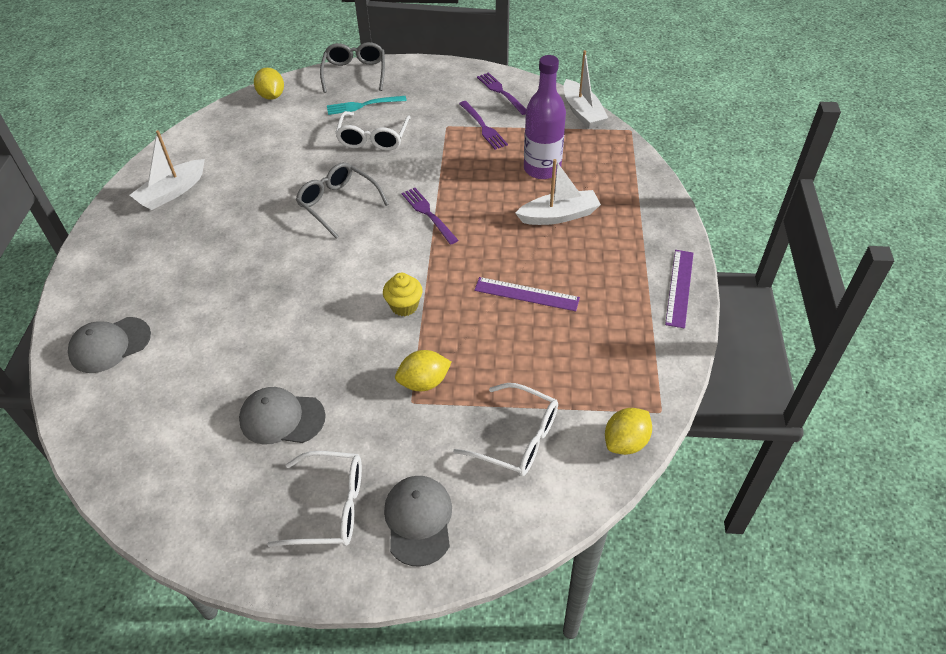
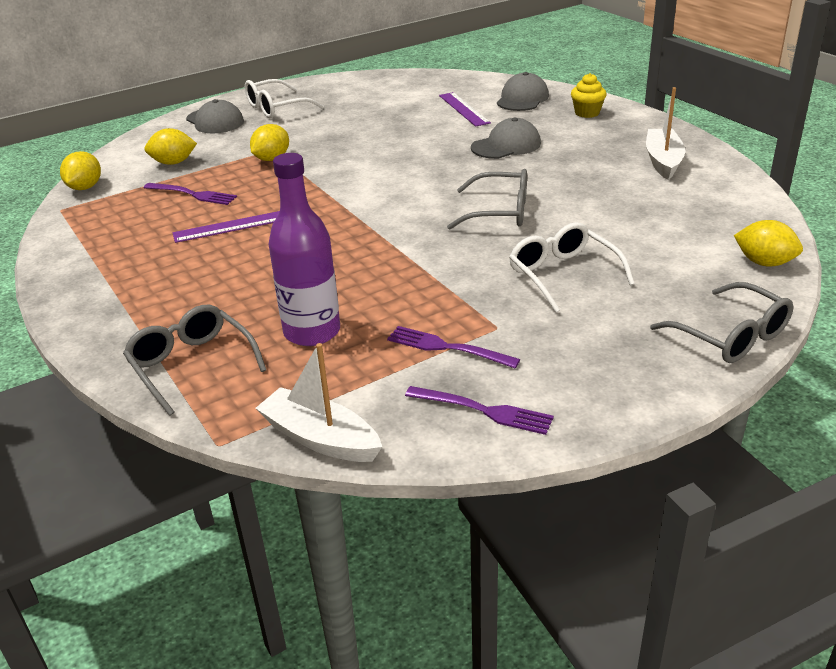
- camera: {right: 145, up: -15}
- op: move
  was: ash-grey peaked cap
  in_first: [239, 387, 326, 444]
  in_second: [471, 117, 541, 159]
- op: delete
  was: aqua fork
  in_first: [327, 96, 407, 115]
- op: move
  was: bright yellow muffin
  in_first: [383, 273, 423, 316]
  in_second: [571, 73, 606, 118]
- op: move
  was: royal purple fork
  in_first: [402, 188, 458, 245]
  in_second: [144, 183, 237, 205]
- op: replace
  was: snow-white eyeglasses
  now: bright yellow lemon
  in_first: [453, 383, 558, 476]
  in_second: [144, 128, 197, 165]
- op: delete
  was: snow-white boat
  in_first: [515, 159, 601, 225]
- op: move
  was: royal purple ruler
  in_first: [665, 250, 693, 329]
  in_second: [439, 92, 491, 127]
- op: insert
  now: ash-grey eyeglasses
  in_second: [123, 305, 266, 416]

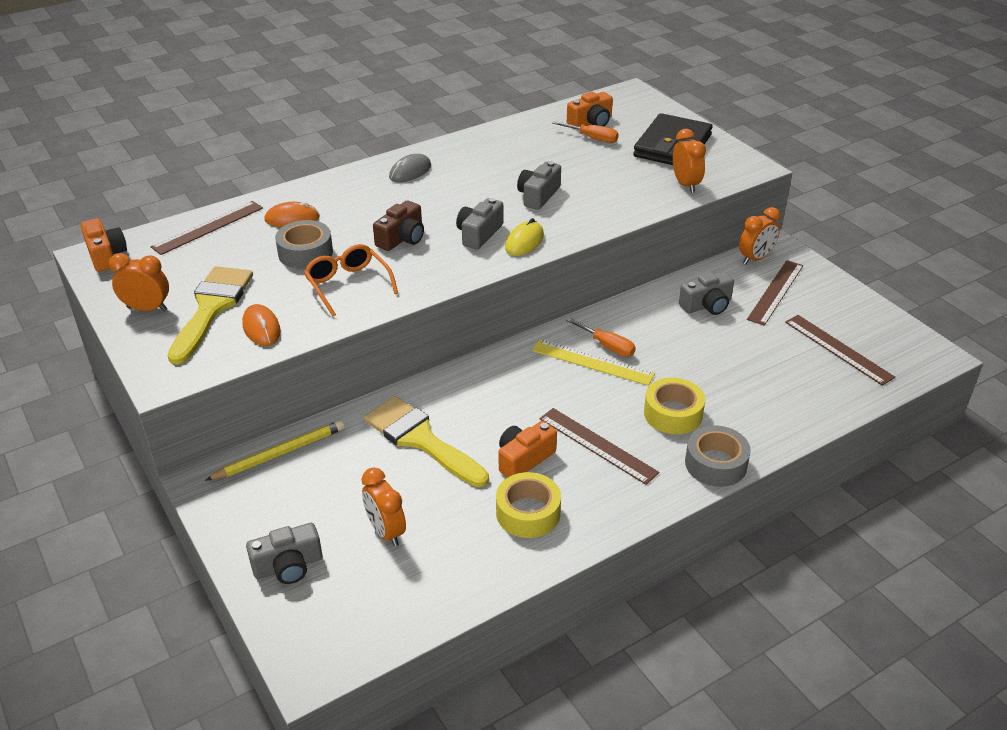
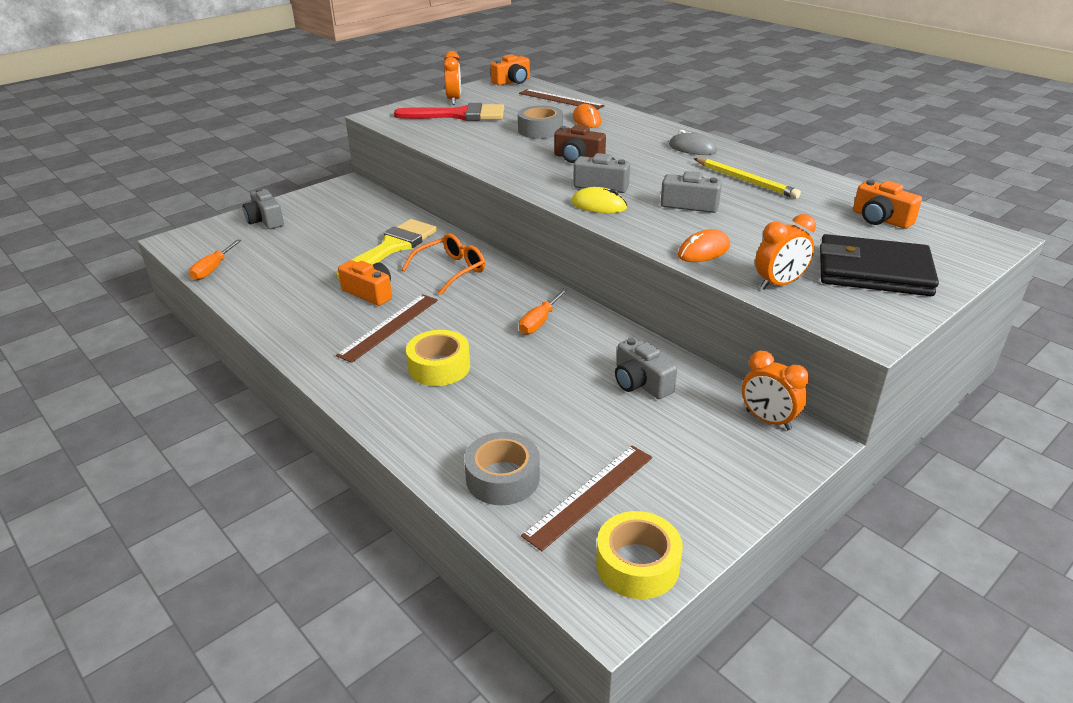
- camera: {right: 80, up: -5}
- op: recolor
  was: bright yellow paint brush
  now: scarlet paint brush
  in_first: [168, 266, 253, 365]
  in_second: [394, 103, 504, 121]
- op: move
  was: bright yellow lead pencil
  in_first: [205, 420, 345, 481]
  in_second: [694, 158, 801, 199]
- op: move
  was: bright orange PC mouse
  in_first: [242, 304, 281, 346]
  in_second: [678, 229, 730, 262]
- op: move
  was: bright orange eyeglasses
  in_first: [304, 244, 398, 316]
  in_second: [402, 233, 485, 295]
- op: delete
  was: bright orange bedside clock
  in_first: [362, 467, 406, 547]
- op: move
  was: bright yellow roll of tape
  in_first: [496, 472, 561, 538]
  in_second: [596, 511, 683, 599]
- op: delete
  was: bright yellow ruler
  in_first: [532, 339, 655, 386]
- op: move
  was: bright orange flat screwdriver
  in_first: [553, 121, 619, 143]
  in_second: [189, 239, 242, 280]
- op: move
  was: ash-grey roll of tape
  in_first: [685, 425, 751, 487]
  in_second: [464, 432, 540, 505]
- op: delete
  was: russet ruler
  in_first: [747, 260, 803, 326]

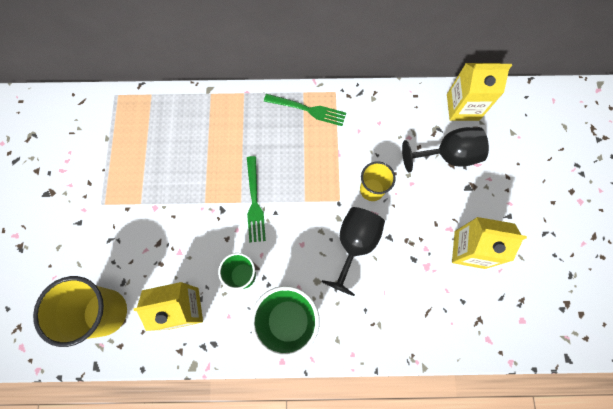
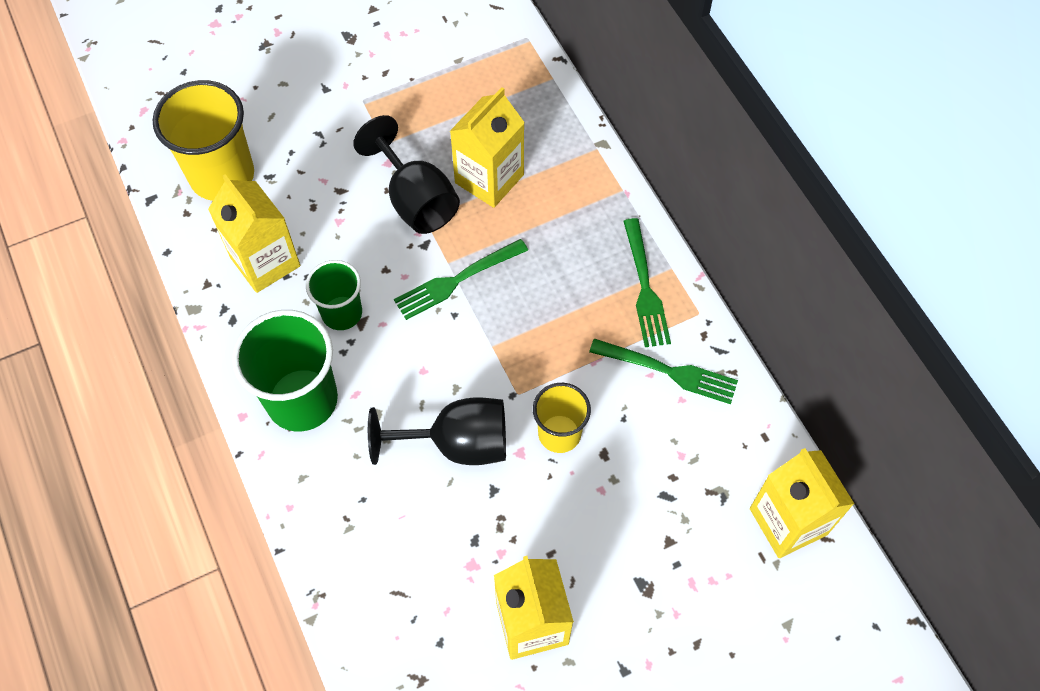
- camera: {right: 65, up: -10}
- op: move
  was: black chalice
  in_first: [402, 127, 489, 173]
  in_second: [353, 115, 460, 234]
- op: insert
  now: bright yellow juice carton
  in_second: [450, 87, 525, 208]
- op: insert
  now: emerald fork
  in_second: [589, 339, 738, 404]

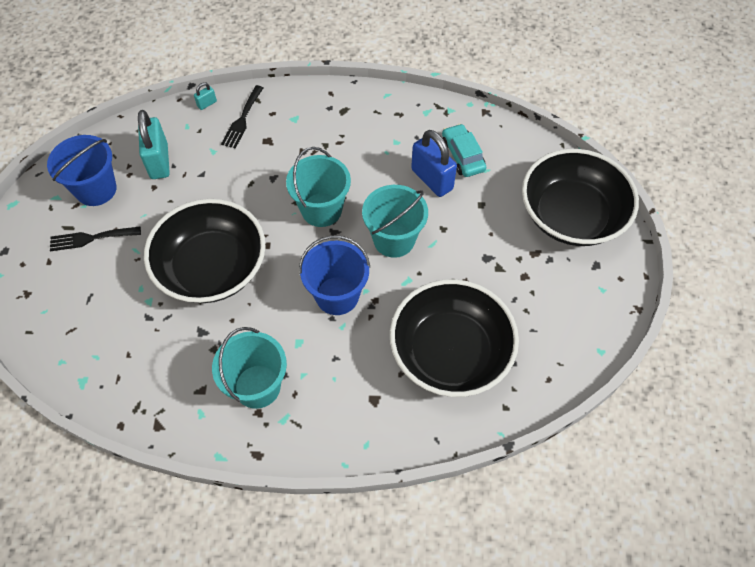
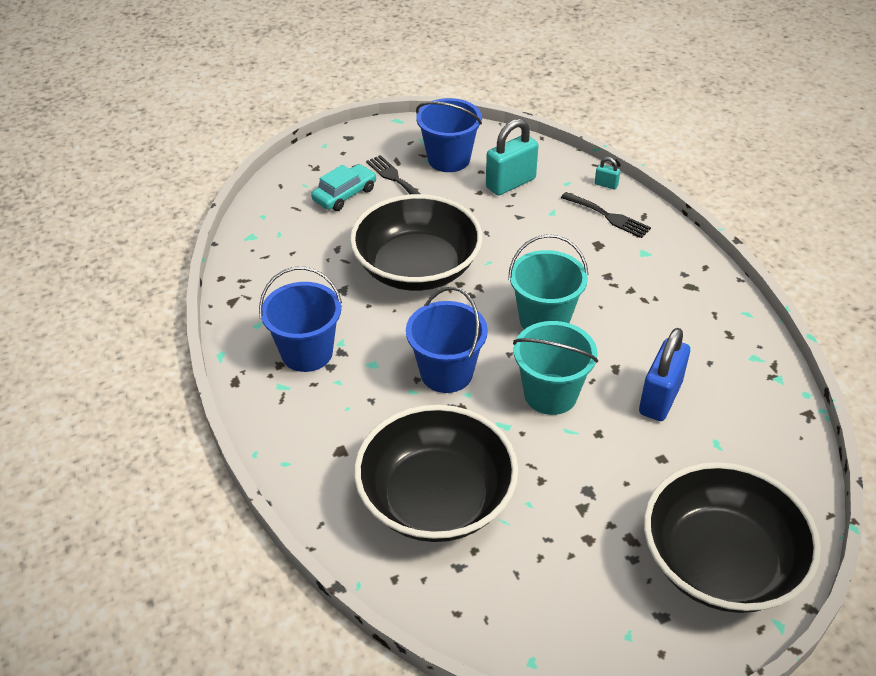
- camera: {right: 65, up: -15}
- op: recolor
  was: aqua pail
  now: blue pail
  in_first: [212, 327, 287, 409]
  in_second: [259, 267, 342, 372]
- op: rotate
  was: black fork
  in_first: [221, 85, 263, 149]
  in_second: [561, 192, 651, 238]
  clockwise: -135
- op: move
  was: aqua car
  in_first: [442, 124, 486, 177]
  in_second: [311, 164, 376, 211]

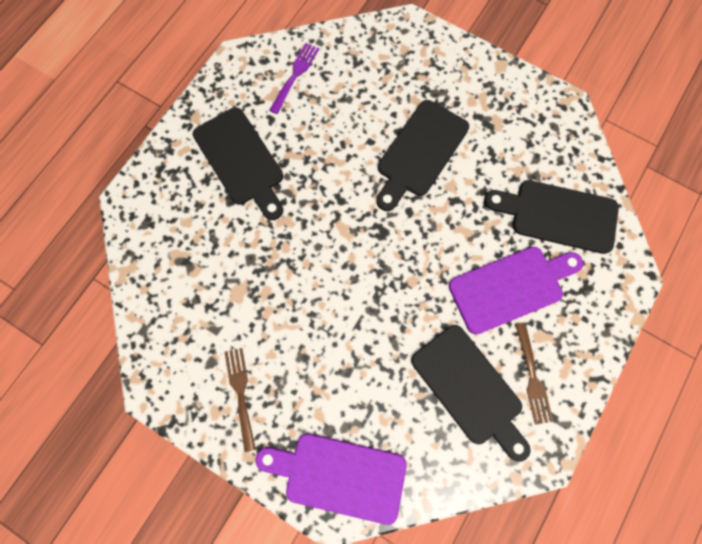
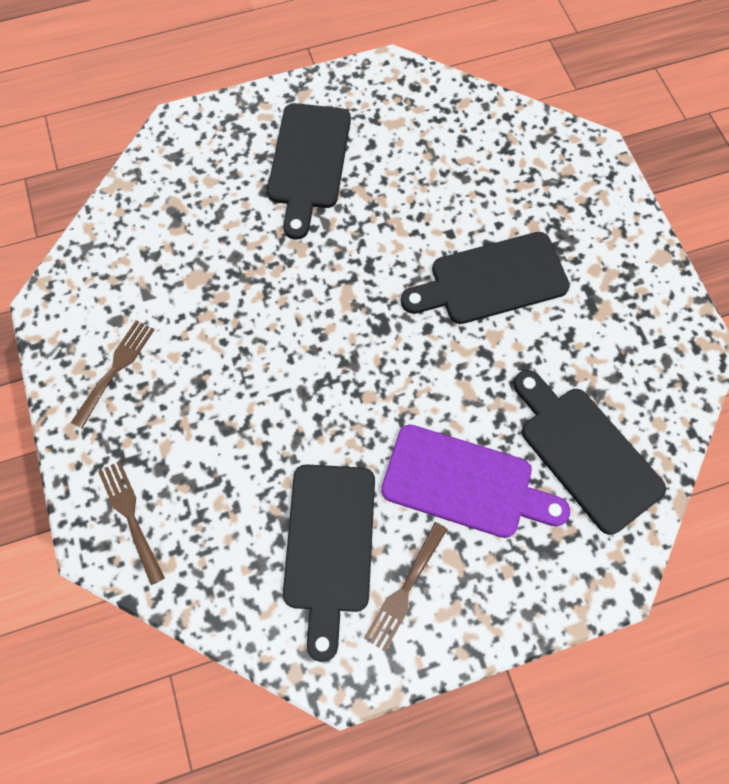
- camera: {right: 40, up: -5}
- op: replace
  was: royal purple bread board
  now: russet fork
  in_first: [256, 433, 407, 525]
  in_second: [98, 461, 165, 585]
- op: delete
  was: royal purple fork
  in_first: [269, 43, 319, 114]

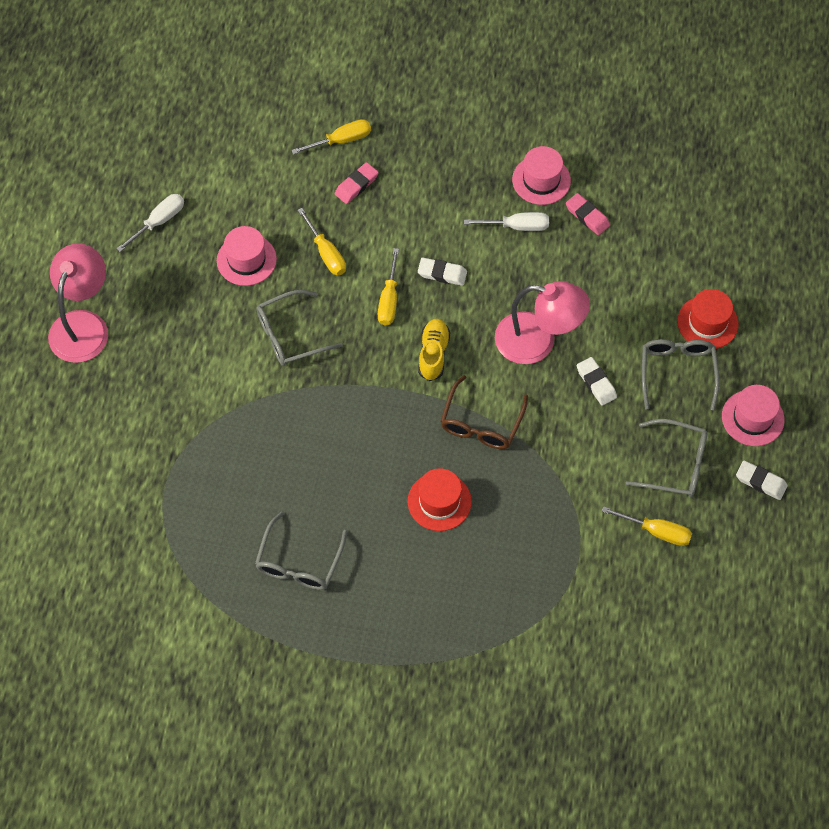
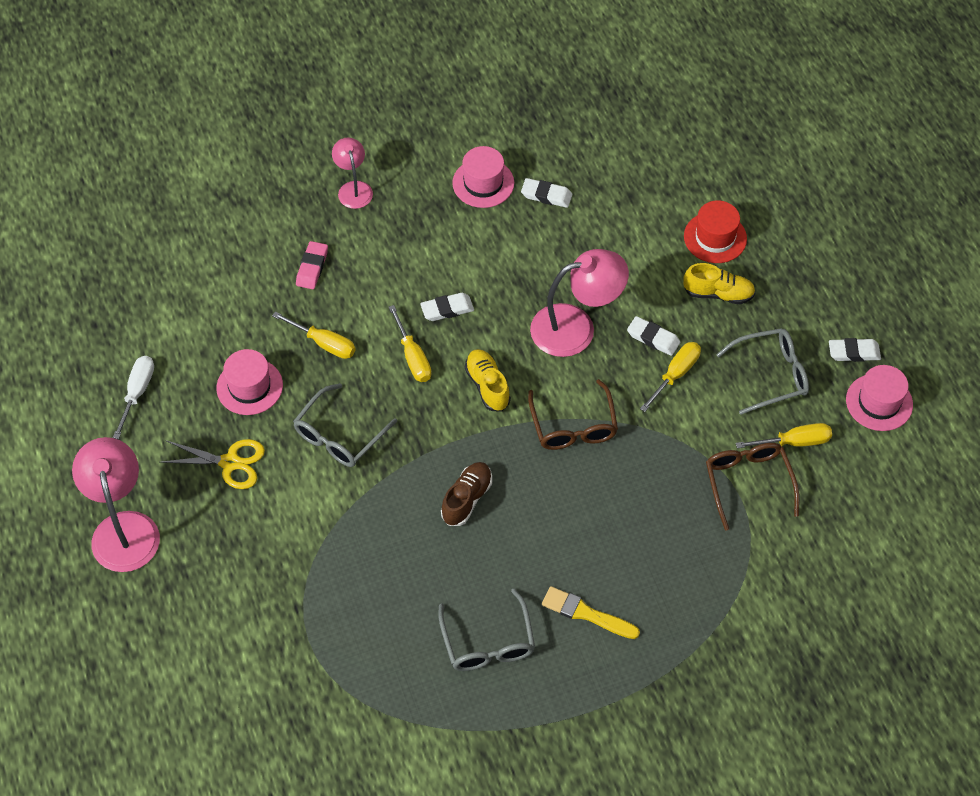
- camera: {right: -30, up: -5}
- op: move
  was: bright yellow flat screwdriver
  in_first: [291, 119, 371, 155]
  in_second: [640, 342, 701, 412]
- op: delete
  was: scarlet tall hat
  in_first: [408, 468, 472, 531]
- op: delete
  was: snow-white flat screwdriver
  in_first: [464, 212, 549, 231]
- op: recolor
  was: rosy pencil eraser
  now: snow-white pencil eraser
  in_first: [566, 193, 610, 235]
  in_second: [521, 178, 572, 208]
- op: replace
  was: ash-grey eyeglasses
  now: bright yellow shoe
  in_first: [642, 339, 719, 410]
  in_second: [683, 263, 756, 304]
- op: move
  was: rosy tall hat
  in_first: [722, 385, 784, 446]
  in_second: [846, 365, 913, 431]
- op: insert
  now: bright yellow scissors
  in_second: [160, 439, 265, 489]
- op: insert
  now: rosy reading lamp
  in_second: [332, 138, 373, 209]
- op: insert
  now: russet shoe
  in_second: [441, 462, 492, 526]
- op: insert
  now: bright yellow paint brush
  in_second: [542, 586, 640, 639]
- op: insert
  now: russet eyeglasses
  in_second: [706, 443, 800, 531]

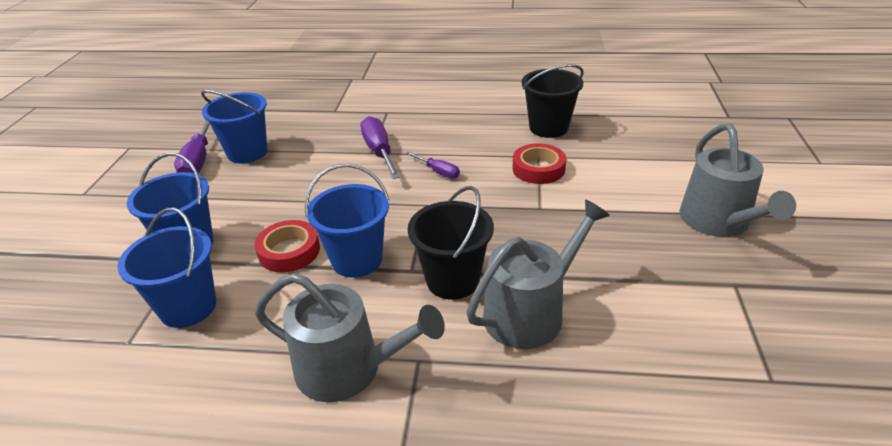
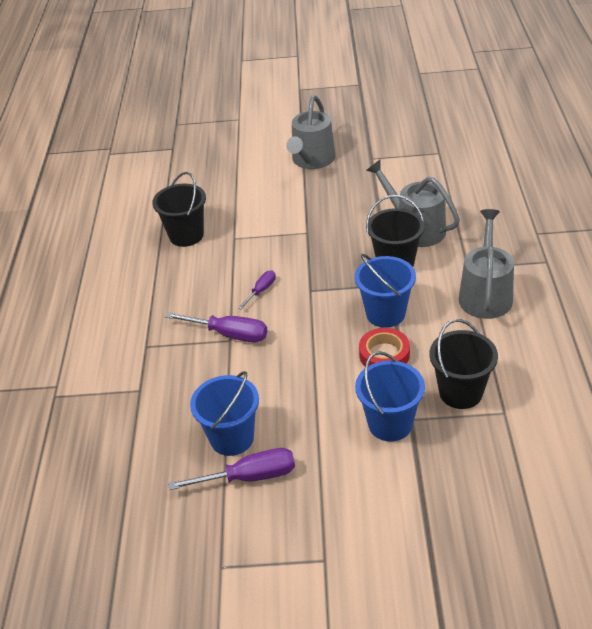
- camera: {right: -95, up: 5}
- op: recolor
  was: blue pail
  now: black pail
  in_first: [117, 207, 216, 328]
  in_second: [429, 319, 498, 409]
- op: rotate
  was: royal purple flat screwdriver
  in_first: [361, 116, 400, 179]
  in_second: [165, 312, 267, 342]
  clockwise: -135
- op: delete
  was: scarlet roll of tape
  in_first: [513, 144, 566, 184]
- op: rotate
  was: ash-grey watering can
  in_first: [679, 123, 796, 237]
  in_second: [286, 95, 336, 169]
  clockwise: 120

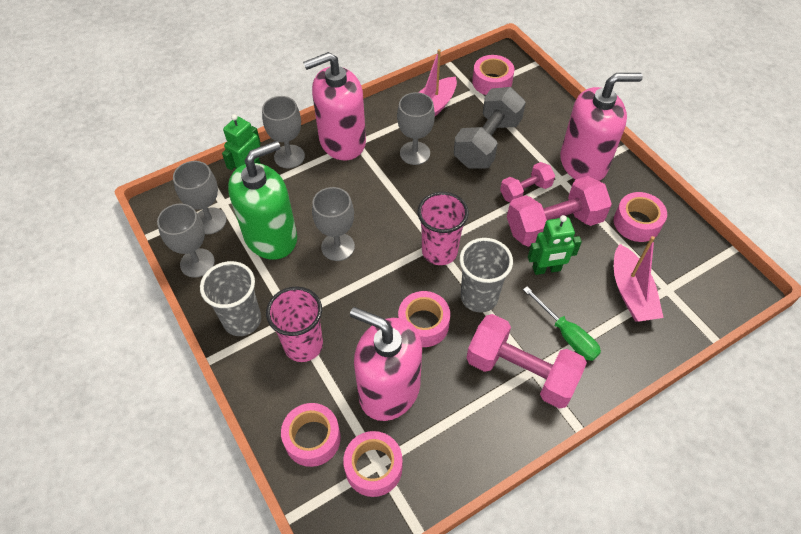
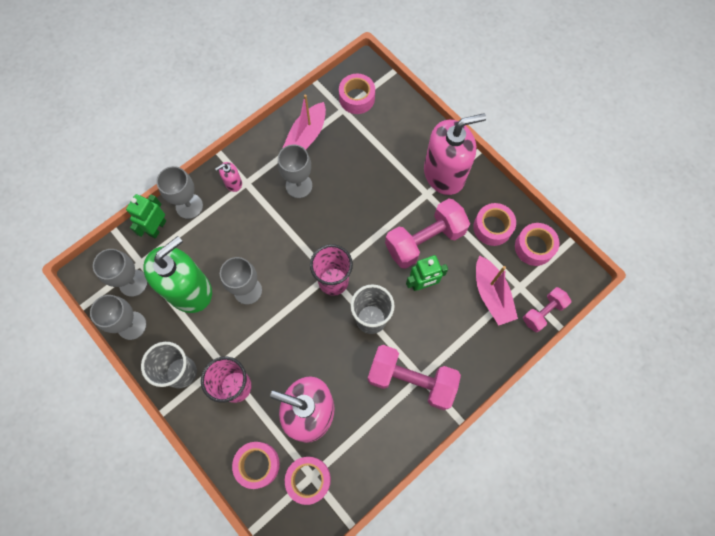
- camera: {right: -10, up: 15}
- op: resize
  was: rosy soap pump
  in_first: [303, 52, 366, 160]
  in_second: [215, 162, 242, 192]
  ratio: 0.42
- op: move
  was: rosy roll of tape
  in_first: [398, 291, 450, 347]
  in_second: [515, 223, 559, 266]
- op: delete
  was: ash-grey hand weight
  in_first: [454, 87, 526, 169]
- op: move
  was: rosy hand weight
  in_first: [500, 162, 555, 203]
  in_second: [523, 287, 571, 332]
- op: delete
  was: emerald flat screwdriver
  in_first: [523, 287, 601, 361]

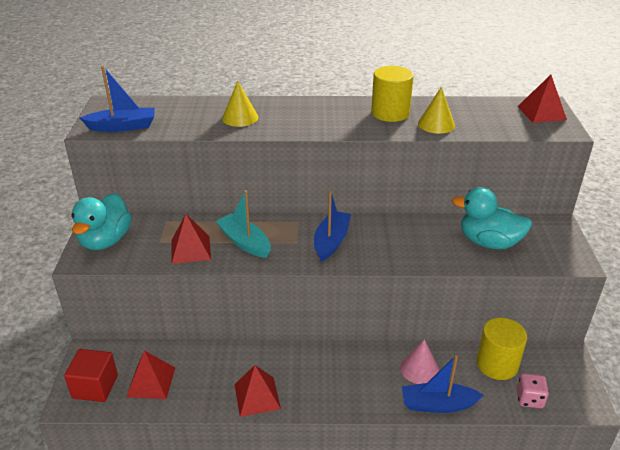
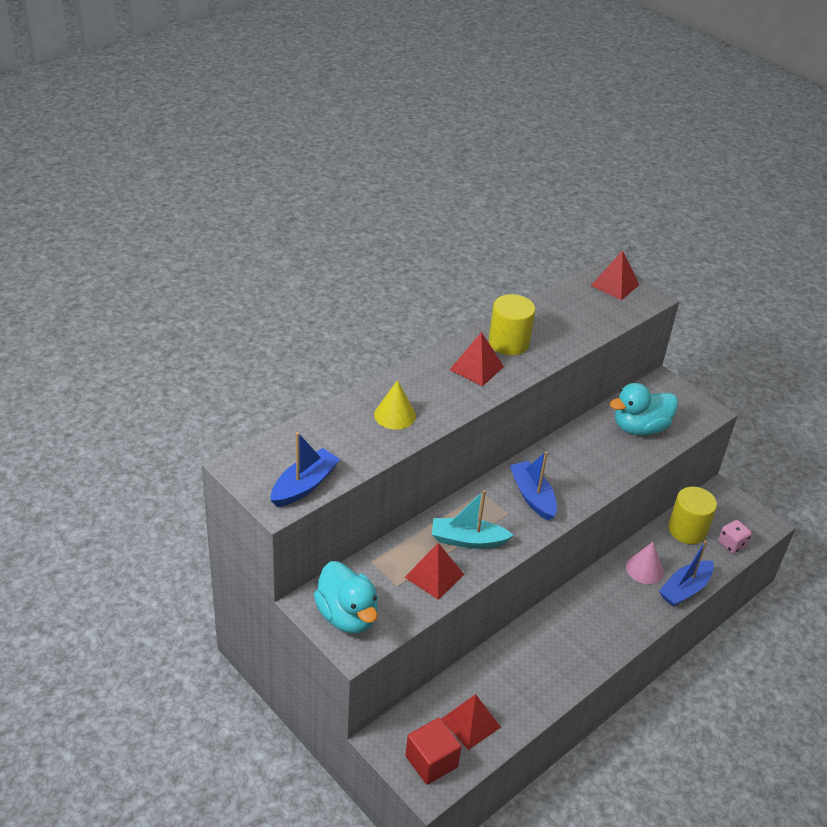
- camera: {right: -45, up: 5}
- op: move
  was: scarlet solid pyramid
  in_first: [234, 365, 281, 417]
  in_second: [450, 332, 504, 386]
- op: delete
  was: bright yellow cone shape
  in_first: [418, 87, 455, 134]

